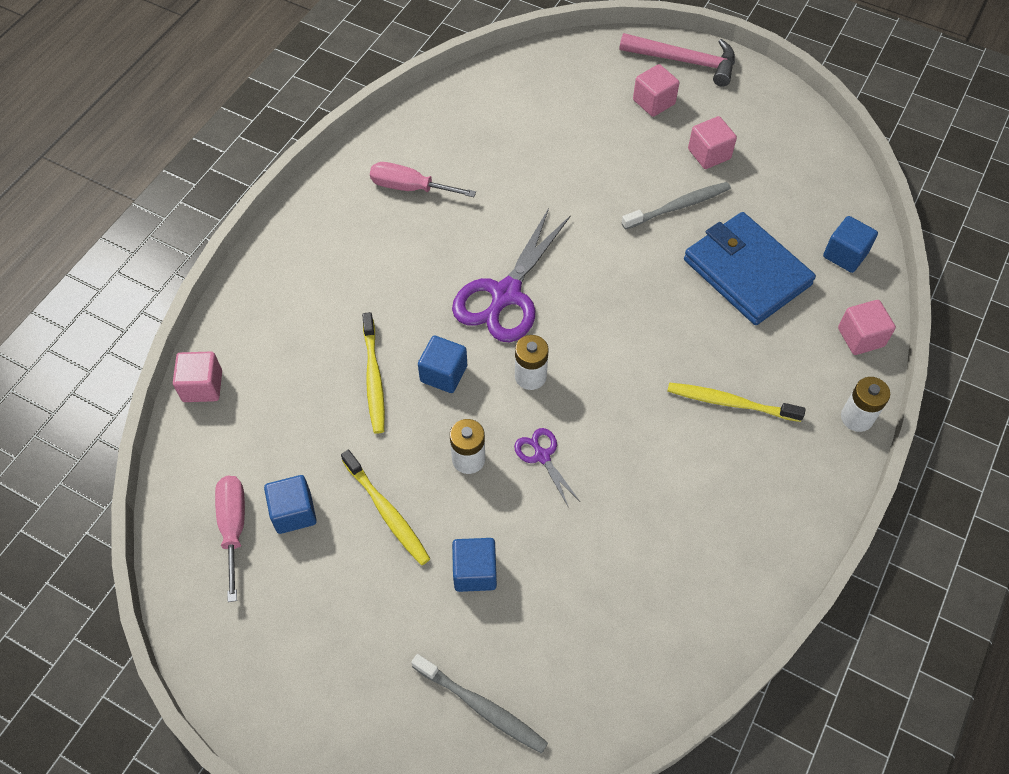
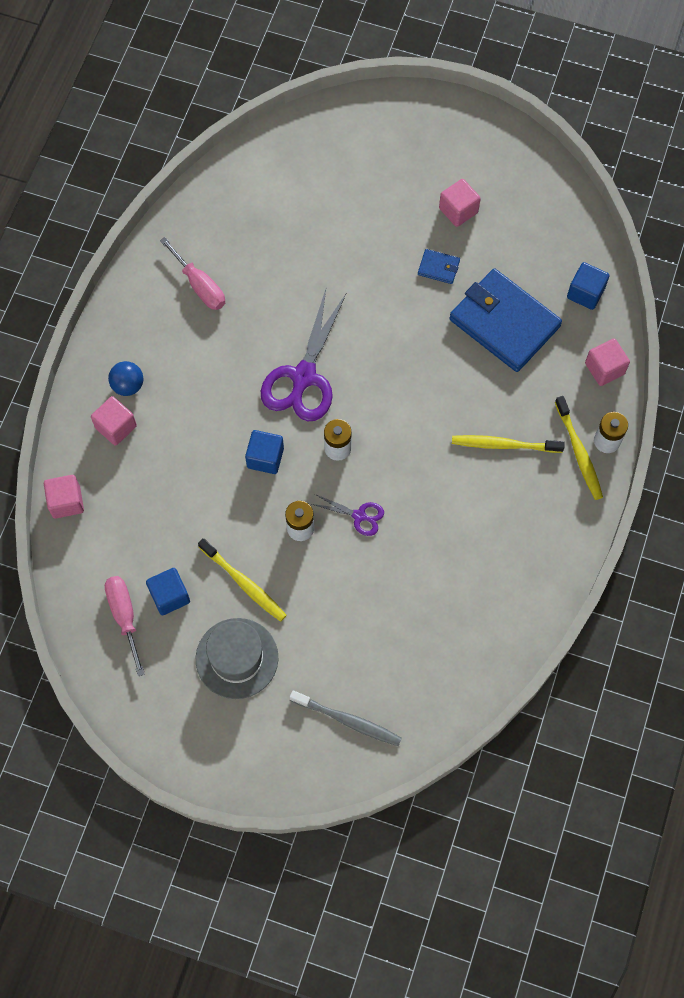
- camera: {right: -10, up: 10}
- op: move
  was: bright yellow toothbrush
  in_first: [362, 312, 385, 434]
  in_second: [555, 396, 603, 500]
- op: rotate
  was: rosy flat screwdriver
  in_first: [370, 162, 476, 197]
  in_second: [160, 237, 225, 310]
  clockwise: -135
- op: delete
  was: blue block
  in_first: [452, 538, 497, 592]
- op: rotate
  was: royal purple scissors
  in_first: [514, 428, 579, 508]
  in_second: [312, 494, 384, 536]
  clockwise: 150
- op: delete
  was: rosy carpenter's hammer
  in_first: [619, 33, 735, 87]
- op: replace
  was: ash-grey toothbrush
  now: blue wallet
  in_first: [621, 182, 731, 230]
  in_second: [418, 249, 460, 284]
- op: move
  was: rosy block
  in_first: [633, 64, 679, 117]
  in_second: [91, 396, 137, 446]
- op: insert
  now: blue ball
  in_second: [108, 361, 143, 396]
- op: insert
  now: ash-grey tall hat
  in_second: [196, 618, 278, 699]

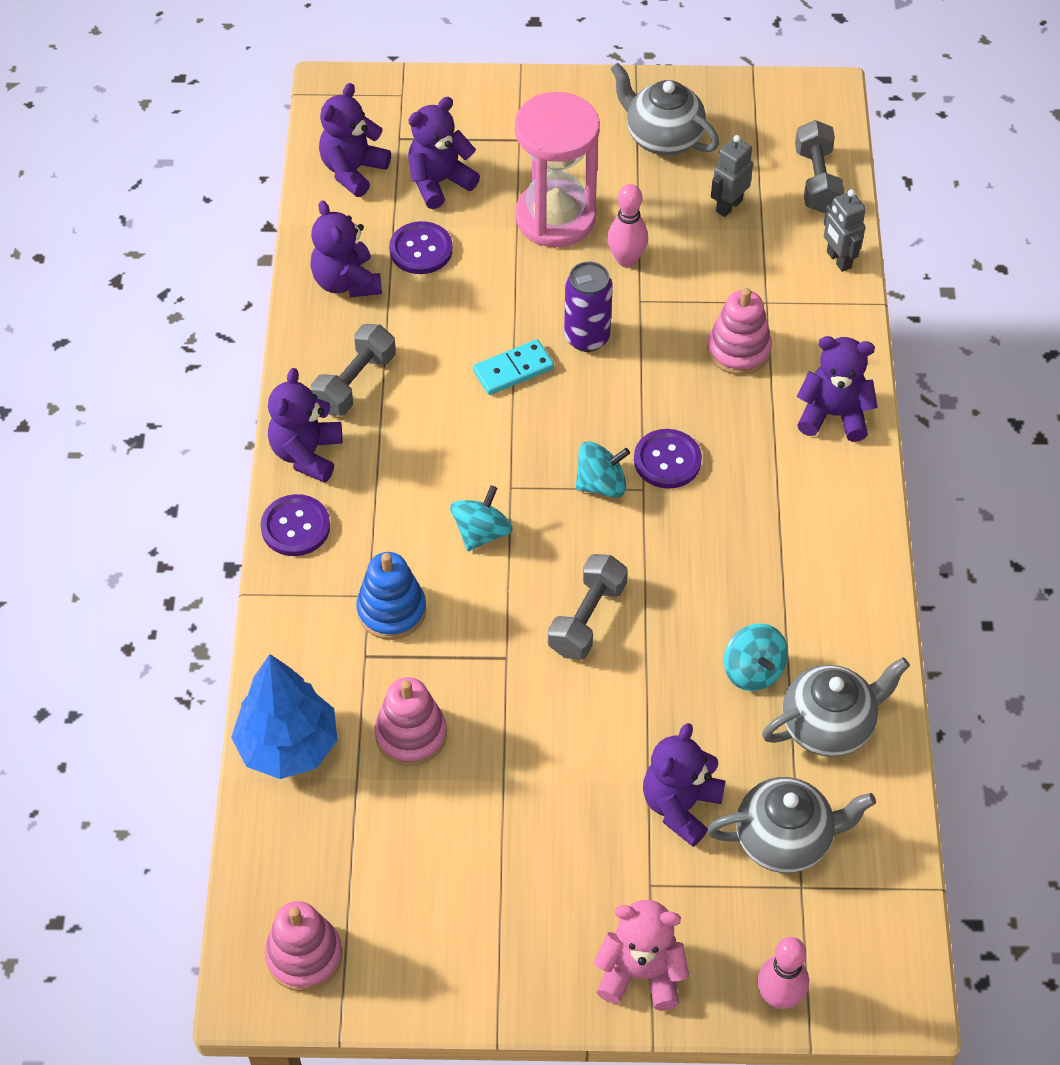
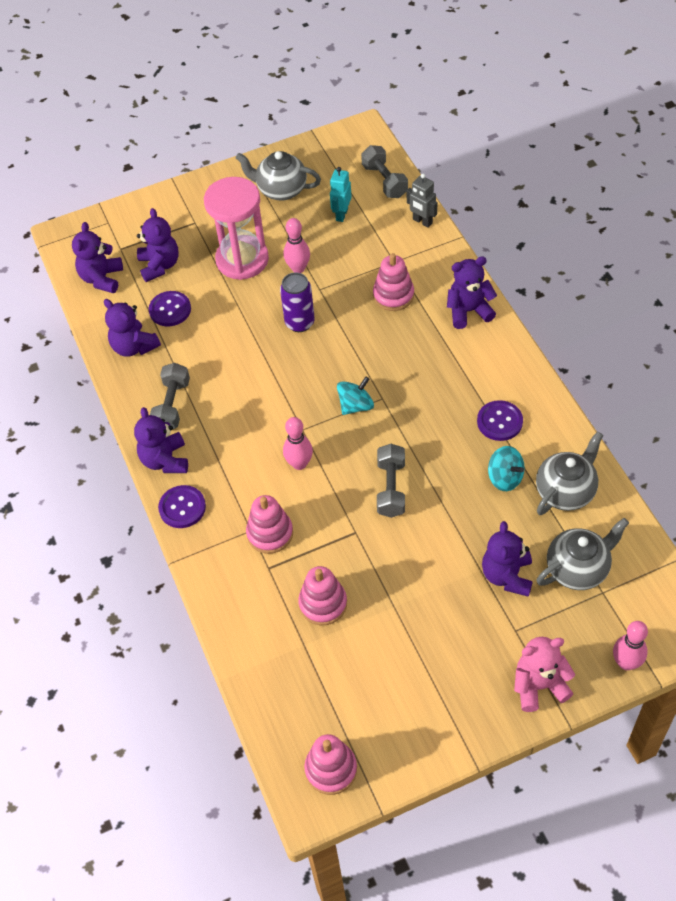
- camera: {right: -20, up: 0}
- op: delete
  was: blue fir tree
  in_first: [231, 654, 338, 779]
- op: recolor
  was: blue ring stacker
  now: rosy ring stacker
  in_first: [356, 552, 426, 640]
  in_second: [246, 495, 293, 554]
- op: rotate
  was: royal purple stuffed bear
  in_first: [408, 97, 480, 209]
  in_second: [137, 208, 179, 282]
  clockwise: 135
- op: replace
  was: aqua toy top
  now: rosy tenpin
  in_first: [450, 485, 513, 551]
  in_second: [283, 417, 313, 470]
- op: delete
  was: aqua domino piece
  in_first: [473, 339, 554, 395]
- op: move
  was: royal purple sewing button
  in_first: [634, 429, 702, 489]
  in_second: [477, 400, 523, 441]
- op: recolor
  was: ash-grey toy robot
  now: aqua toy robot
  in_first: [711, 135, 753, 217]
  in_second: [330, 167, 352, 222]

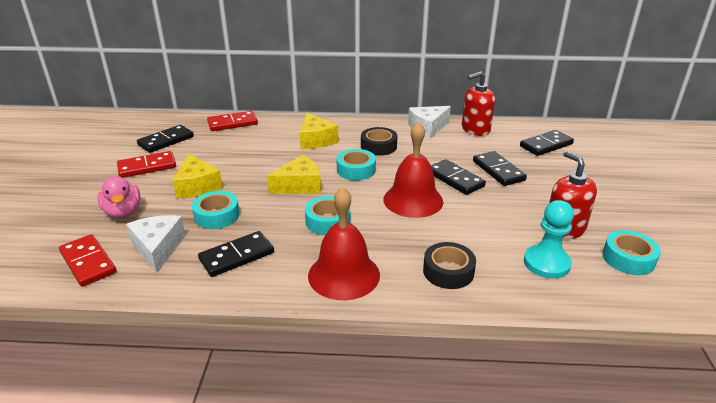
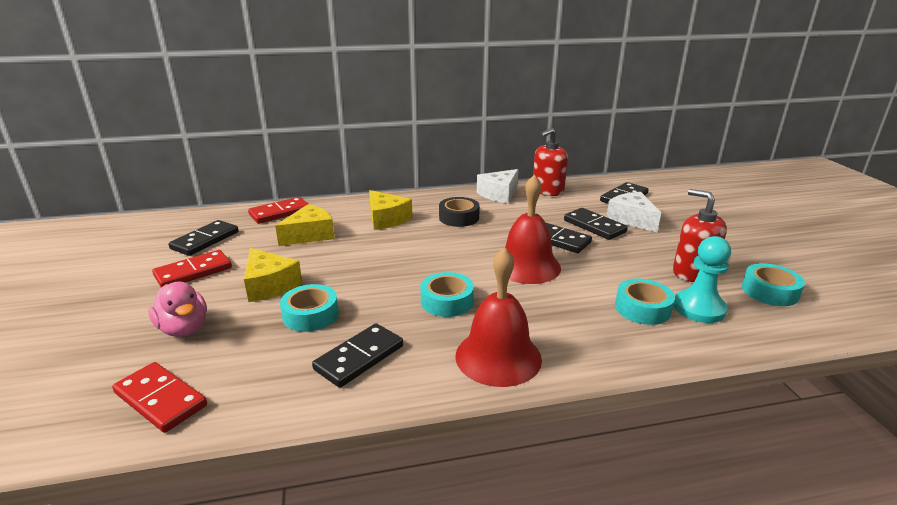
- camera: {right: -15, up: -5}
- op: move
  was: snow-white piece of cheese
  in_first: [126, 215, 186, 273]
  in_second: [607, 192, 661, 232]
- op: move
  was: bright yellow piece of cheese
  in_first: [267, 155, 321, 194]
  in_second: [275, 204, 335, 246]
- op: move
  was: aqua roll of tape
  in_first: [337, 149, 376, 181]
  in_second: [615, 279, 675, 325]
- op: delete
  was: black roll of tape
  in_first: [423, 242, 476, 289]

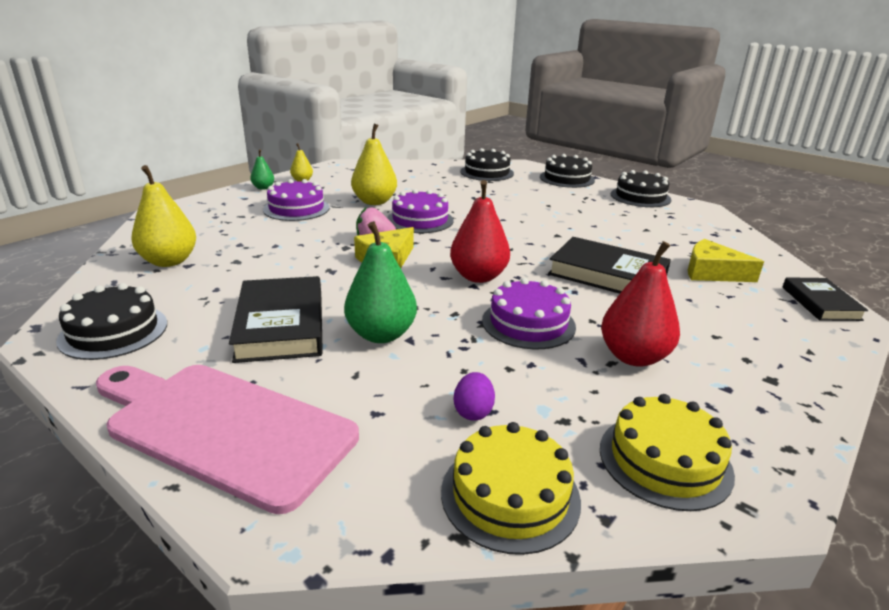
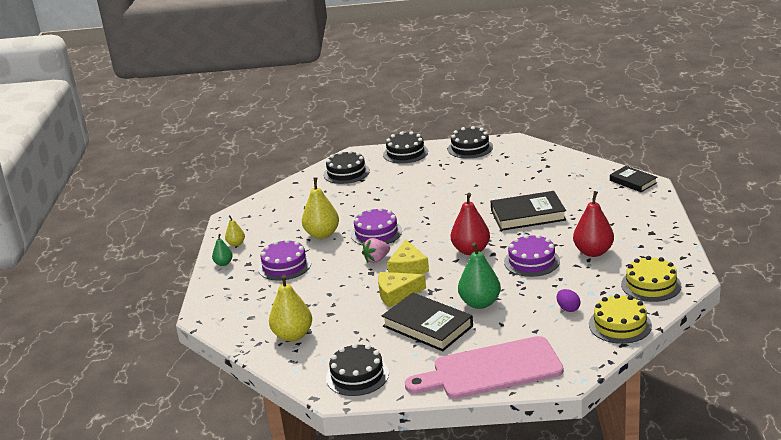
- camera: {right: -35, up: 0}
- op: move
  was: bright yellow piece of cheese
  in_first: [688, 239, 764, 282]
  in_second: [378, 272, 426, 308]

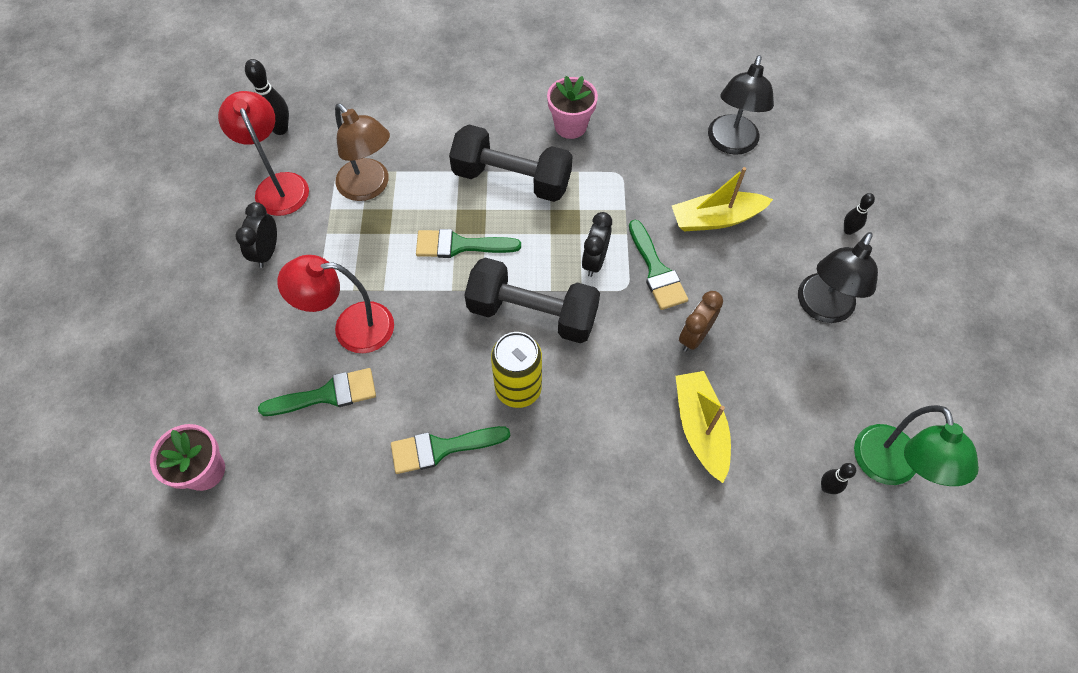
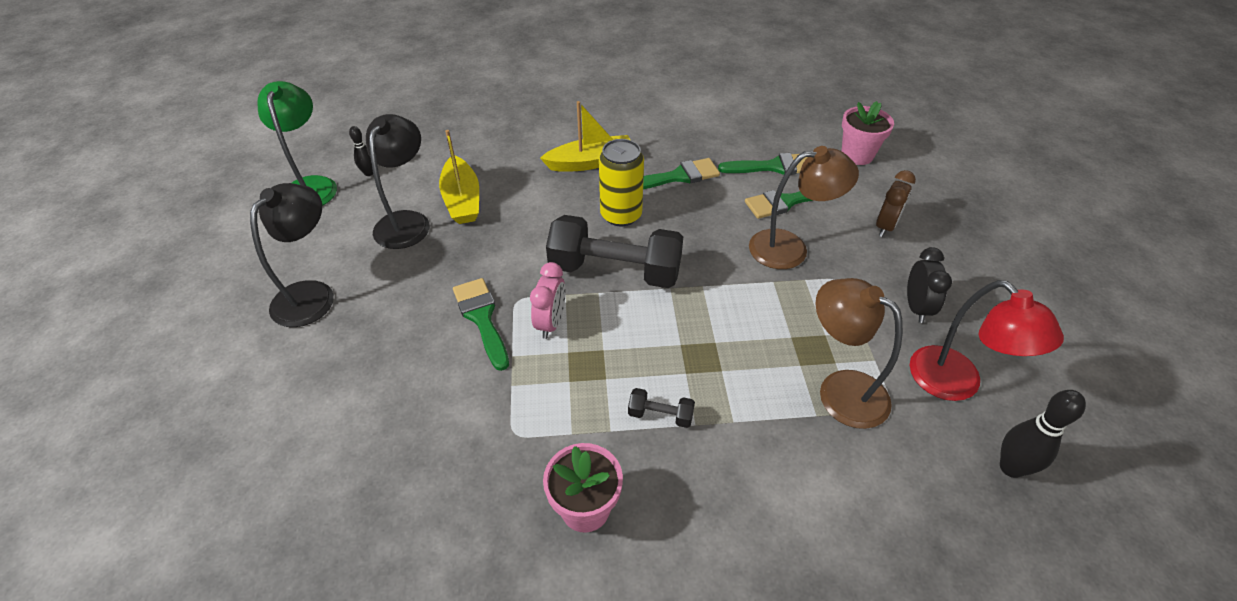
- camera: {right: 175, up: -15}
- op: recolor
  was: scarlet reading lamp
  now: russet reading lamp
  in_first: [277, 255, 394, 353]
  in_second: [749, 146, 859, 269]
- op: move
  was: emerald paint brush
  in_first: [416, 229, 521, 258]
  in_second: [718, 153, 807, 175]
- op: resize
  was: black hand weight
  in_first: [449, 125, 572, 202]
  in_second: [628, 388, 695, 428]
  ratio: 0.42
- op: recolor
  was: black bedside clock
  now: rosy bedside clock
  in_first: [582, 212, 612, 277]
  in_second: [530, 262, 566, 339]
- op: move
  was: bright yellow boat
  in_first: [672, 167, 773, 232]
  in_second: [540, 101, 630, 172]
- op: move
  was: russet bedside clock
  in_first: [679, 291, 723, 352]
  in_second: [876, 170, 916, 237]
- op: move
  was: black reading lamp
  in_first: [708, 55, 774, 155]
  in_second: [366, 114, 430, 249]
- op: delete
  was: black tenpin
  in_first: [844, 193, 875, 235]

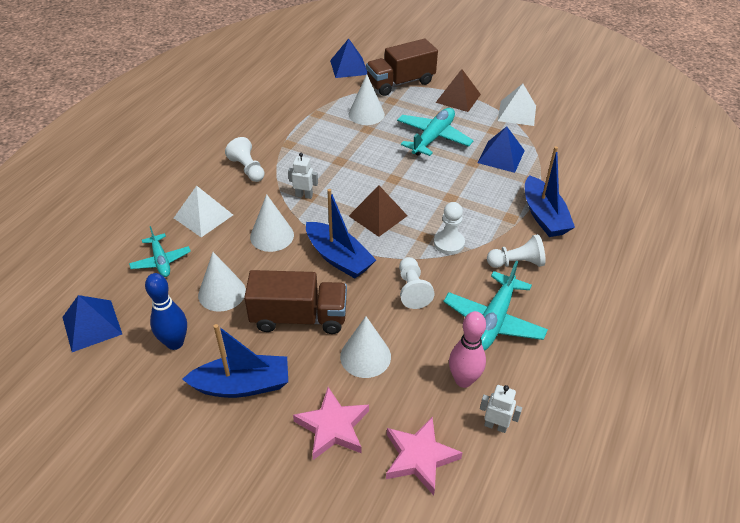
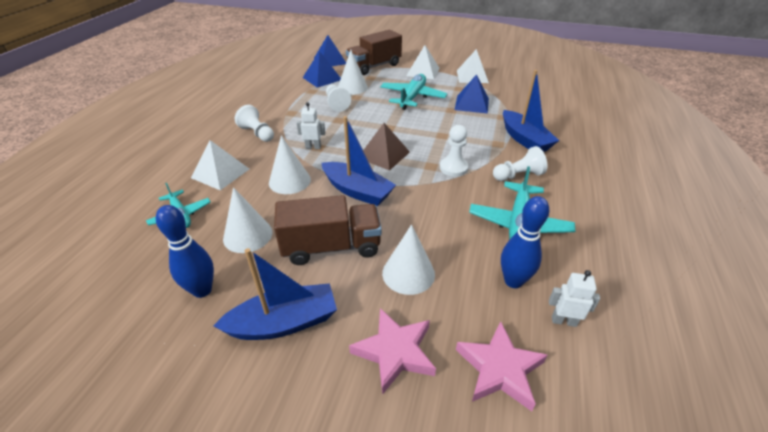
- camera: {right: -10, up: -5}
- op: move
  was: blue solid pyramid
  in_first: [62, 295, 122, 352]
  in_second: [303, 51, 341, 88]
- op: move
  was: snow-white game pawn
  in_first: [399, 257, 434, 309]
  in_second: [326, 84, 351, 112]
- op: recolor
  was: russet solid pyramid
  now: snow-white solid pyramid
  in_first: [435, 69, 481, 112]
  in_second: [406, 45, 440, 79]
- op: recolor
  was: rosy tenpin
  now: blue tenpin
  in_first: [449, 311, 486, 388]
  in_second: [501, 196, 549, 288]

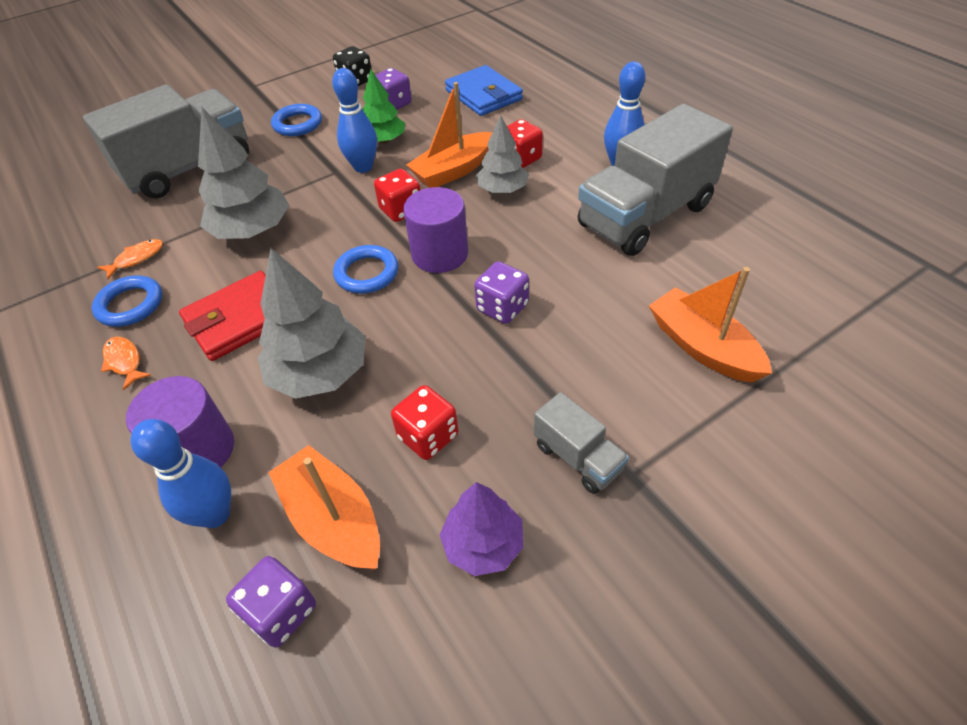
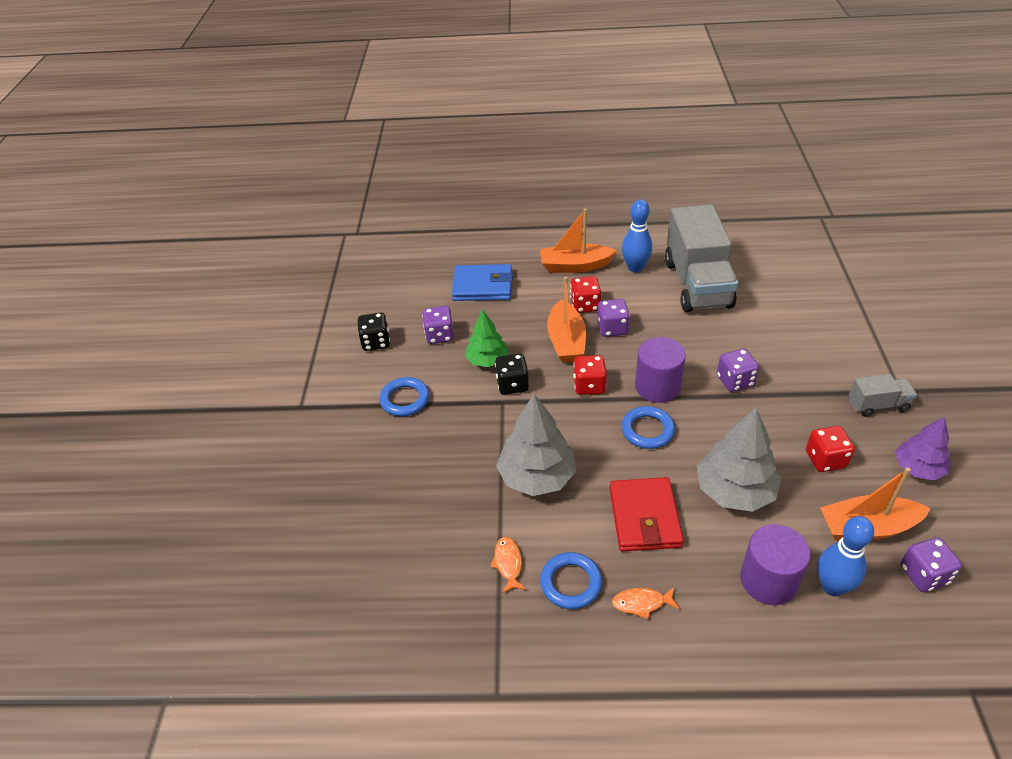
- camera: {right: -55, up: -5}
- op: delete
  was: ash-grey toy truck
  in_first: [83, 84, 249, 198]
- op: replace
  was: blue tenpin
  now: black dice
  in_first: [332, 68, 377, 173]
  in_second: [495, 354, 529, 395]
- op: replace
  was: ash-grey fir tree
  now: royal purple dice
  in_first: [476, 115, 529, 193]
  in_second: [597, 299, 630, 337]
- op: move
  was: bright orange boat
  in_first: [649, 267, 772, 383]
  in_second: [540, 208, 616, 273]

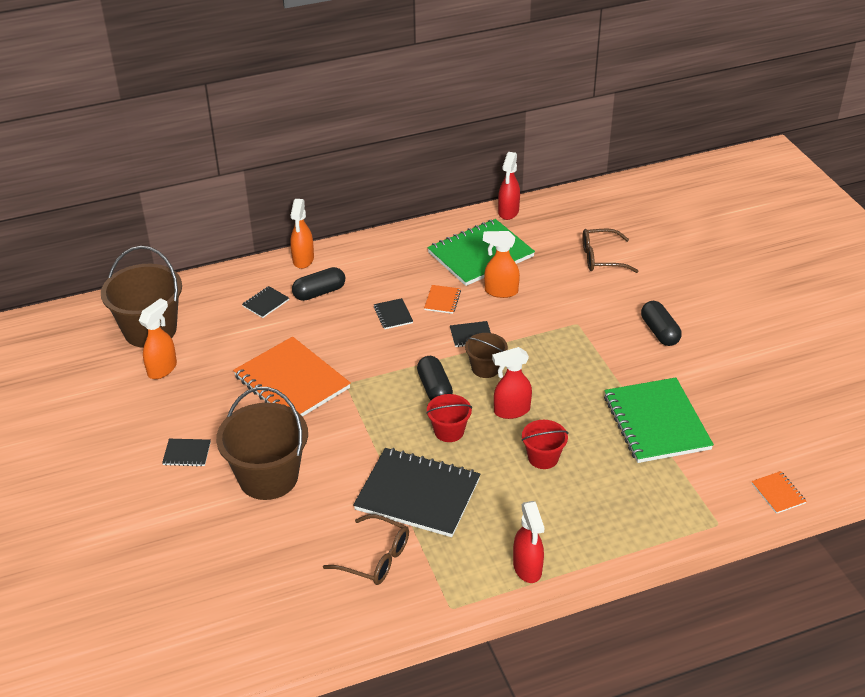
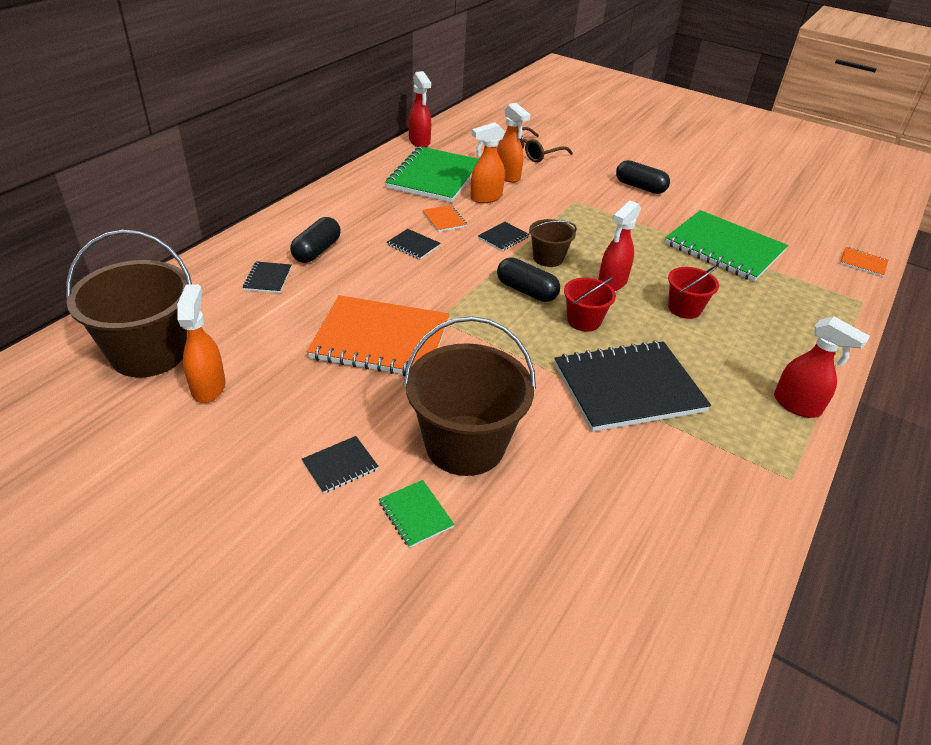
- camera: {right: -40, up: 0}
- op: move
  was: bright orange spray bottle
  in_first: [290, 199, 314, 269]
  in_second: [497, 103, 530, 183]
- op: delete
  was: russet eyeglasses
  in_first: [323, 514, 409, 585]
- op: insert
  now: emerald exercise book
  in_second: [379, 480, 455, 548]

